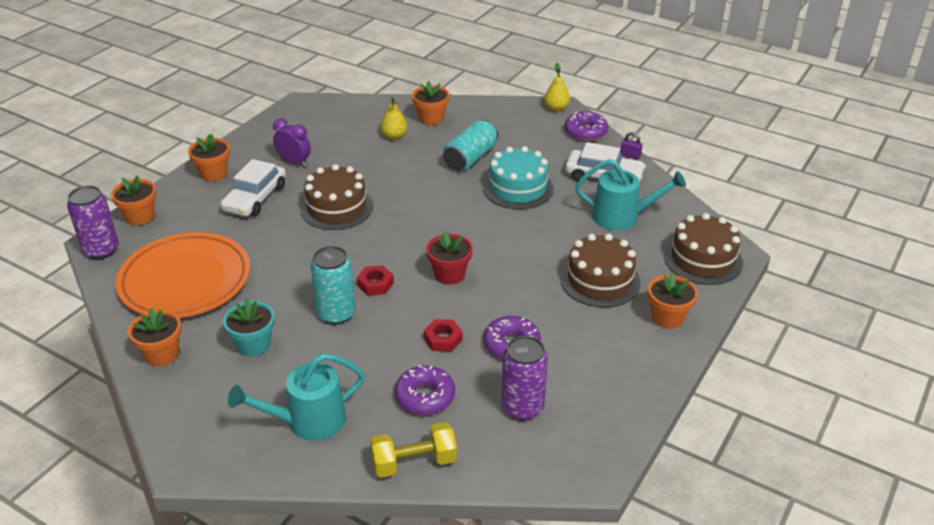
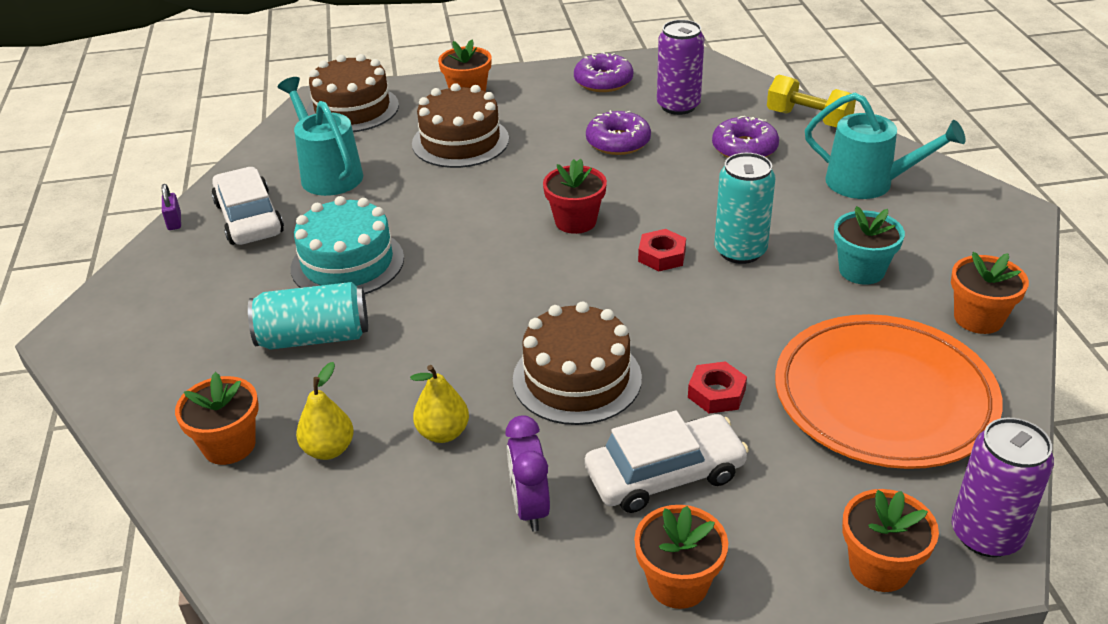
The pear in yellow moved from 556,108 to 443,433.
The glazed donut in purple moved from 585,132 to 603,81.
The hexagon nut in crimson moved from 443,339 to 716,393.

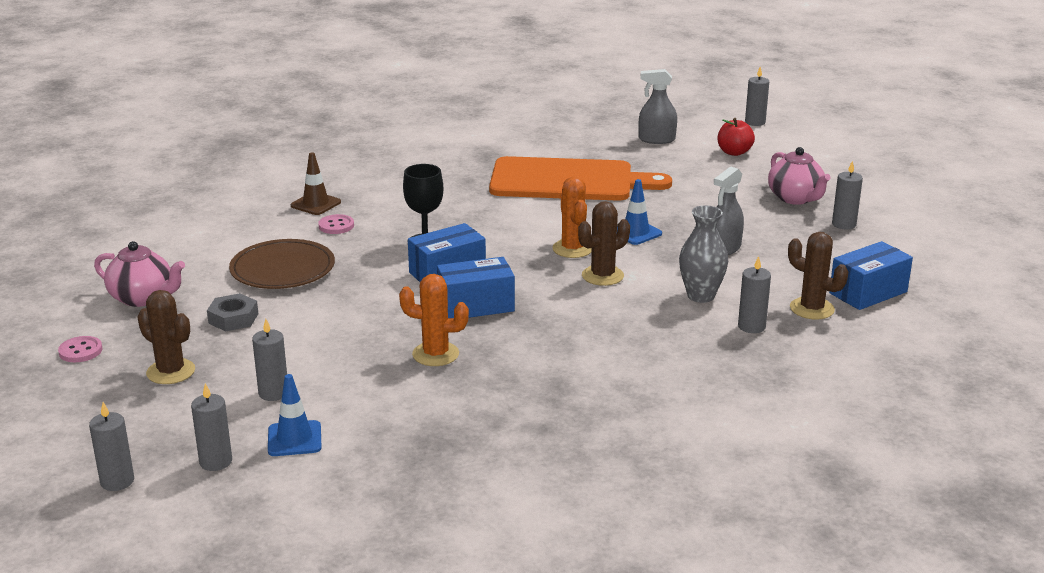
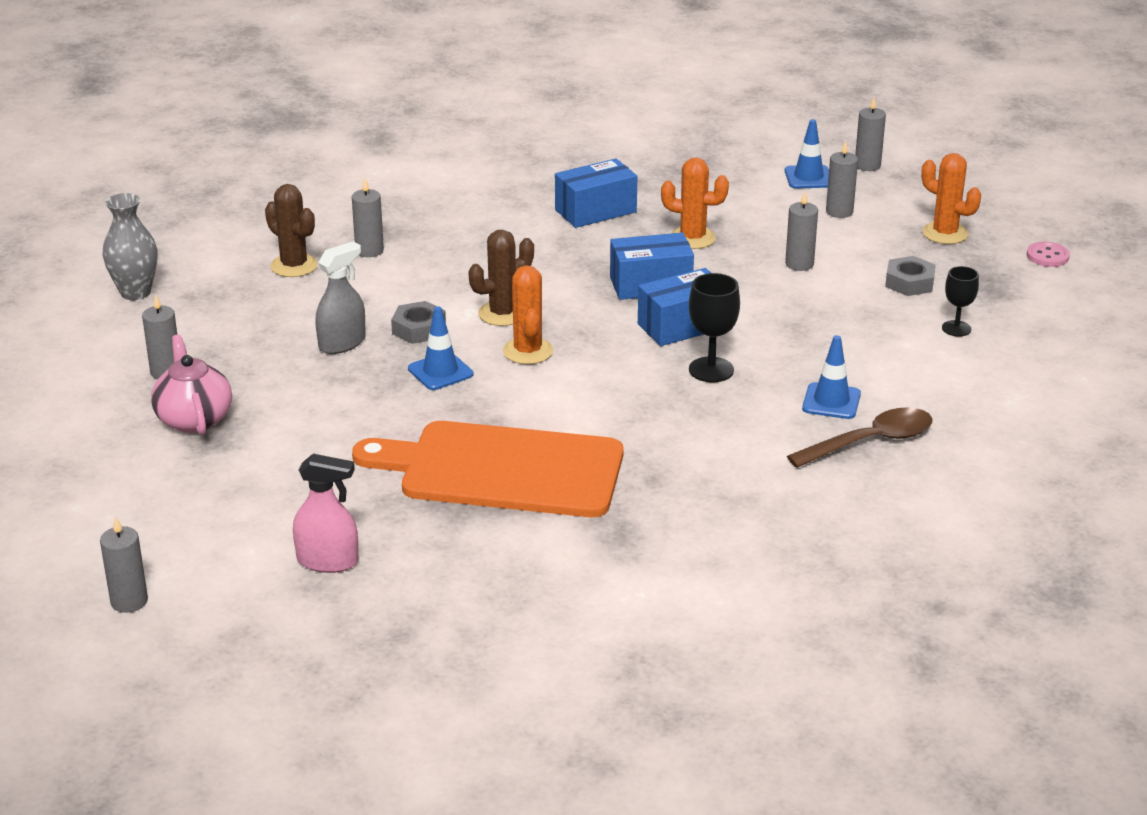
The tall vase in gray moved from 700,296 to 135,292.
The spray cleaner in gray at 656,139 became the spray cleaner in rosy at 328,561.
The hexagon nut in gray at 419,329 appeared.
The parcel in blue moved from 868,292 to 595,211.
The candle in gray moved from 117,481 to 799,264.
The traffic cone in dark brown at 315,204 was replaced by the spoon in dark brown at 870,442.
The sewing button in rosy at 336,226 was replaced by the traffic cone in blue at 831,401.
The cactus in dark brown at 171,372 became the cactus in bright orange at 945,233.
The chalice in ebony at 956,328 appeared.
The china teapot in rosy at 143,298 disappeared.
The plate in dark brown at 282,269 disappeared.
The apple fruit in crimson at 734,152 disappeared.

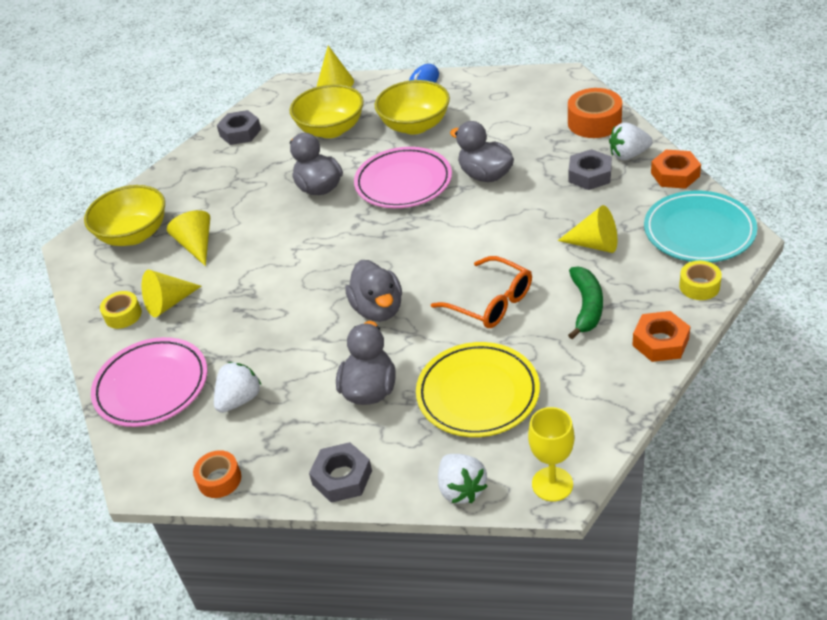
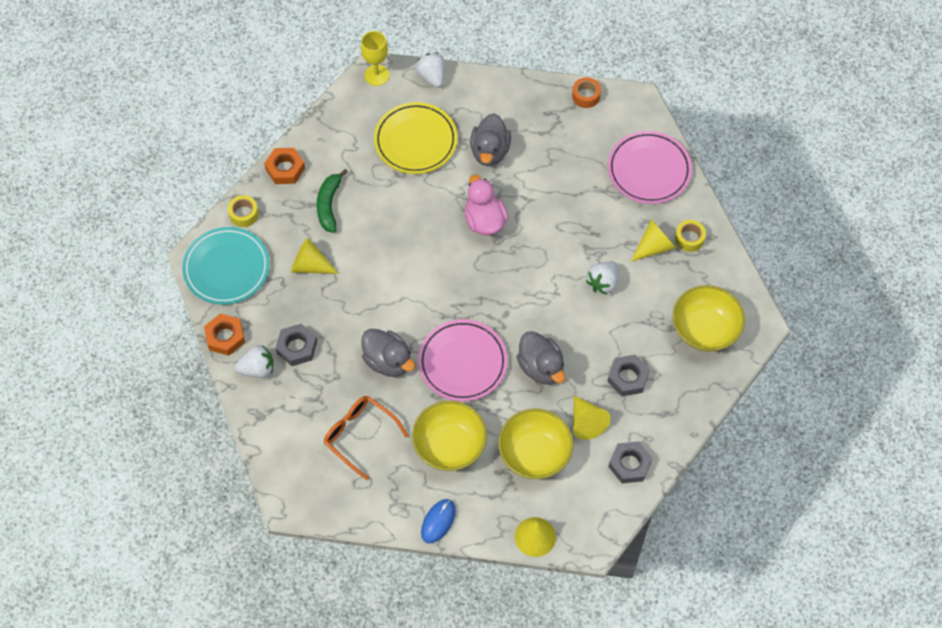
The eyeglasses in bright orange moved from 491,302 to 359,435.
The duck in gray at 378,309 became the duck in rosy at 484,220.
The cone shape in yellow moved from 196,245 to 586,422.
The strawberry in pure white moved from 239,400 to 603,283.
The hexagon nut in gray moved from 342,477 to 627,378.
The tape in bright orange at 594,122 disappeared.

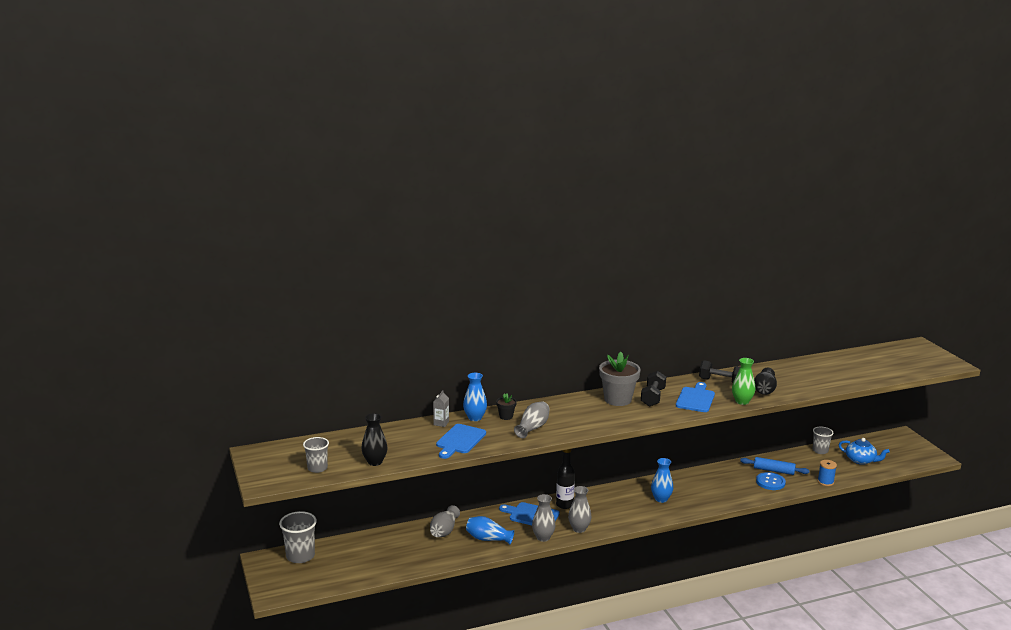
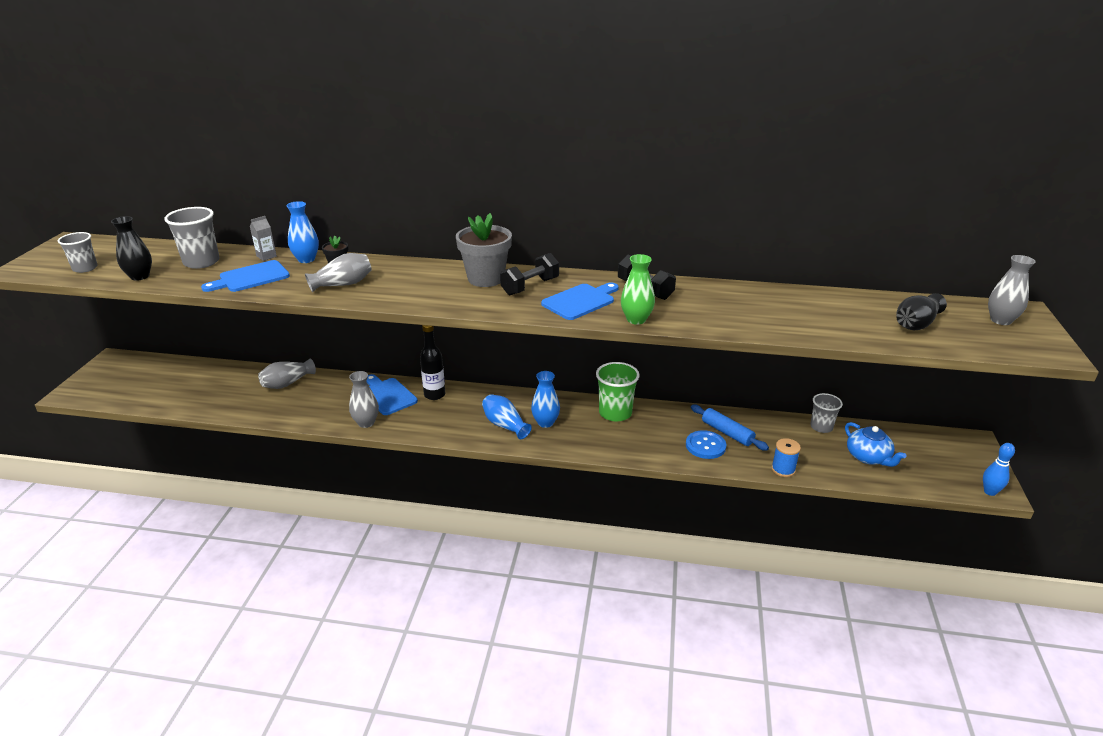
The cup in gray moved from 300,556 to 201,262.
The tall vase in blue moved from 488,539 to 505,425.
The cup in green at 615,413 appeared.
The tall vase in ebony moved from 764,390 to 916,324.
The bowling pin in blue at 990,492 appeared.
The tall vase in gray moved from 579,529 to 1000,320.

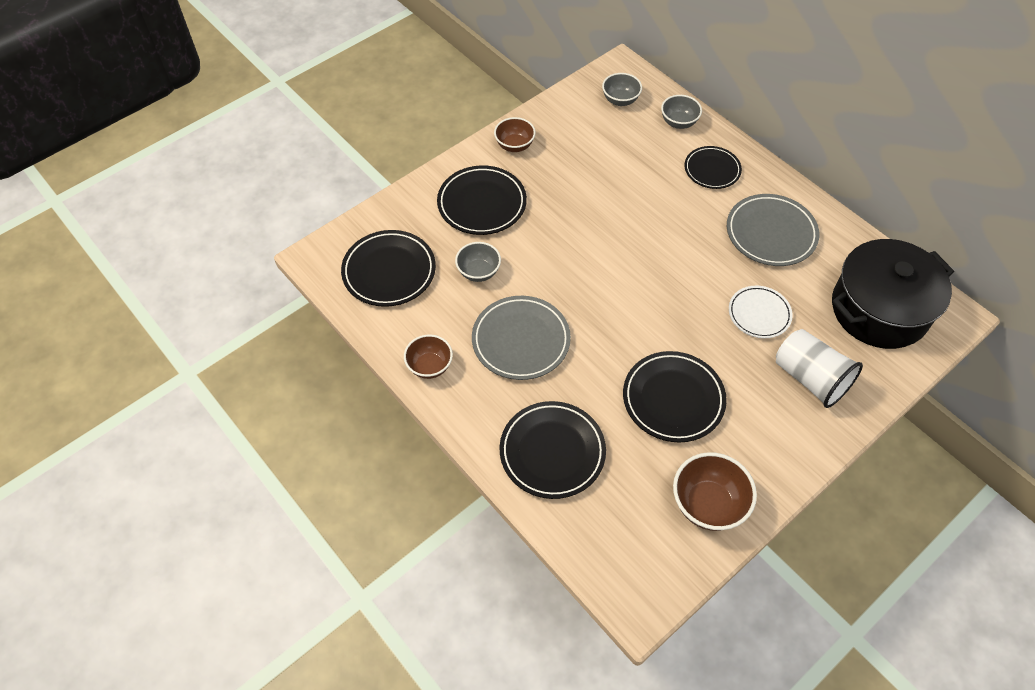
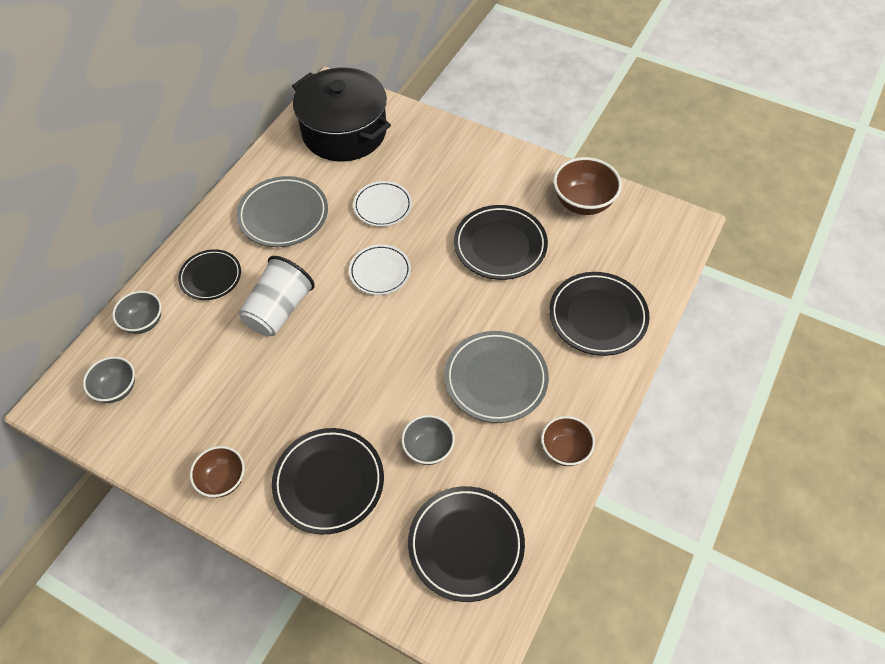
The cup in pure white moved from 810,378 to 279,310.
The plate in pure white at 380,272 appeared.

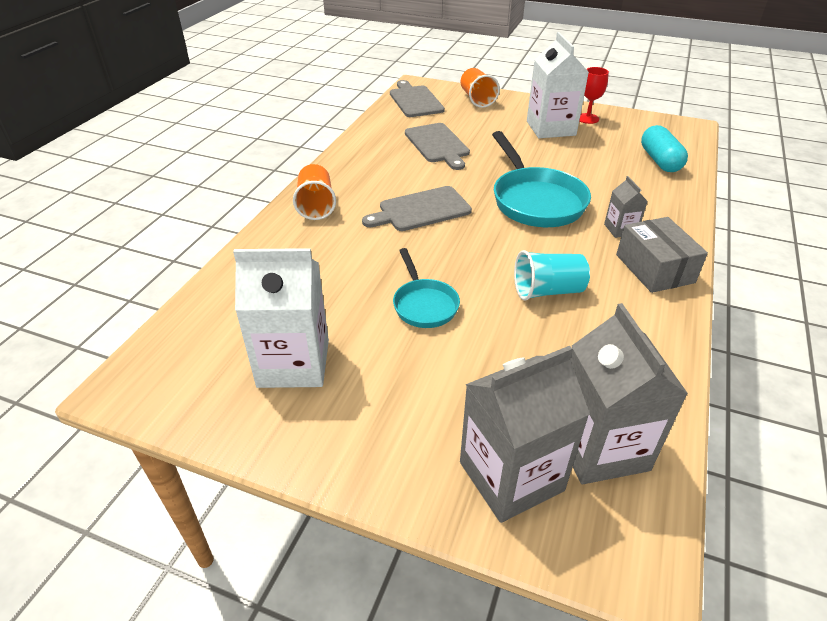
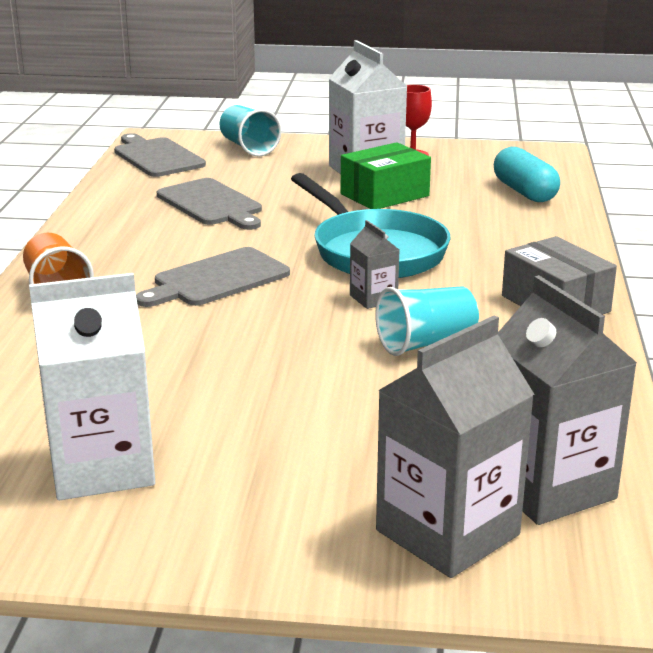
The cup in bright orange at 477,99 became the cup in turquoise at 248,147.
The parcel in green at 384,195 appeared.
The juice carton in gray moved from 620,229 to 373,298.
The frying pan in turquoise at 424,304 disappeared.

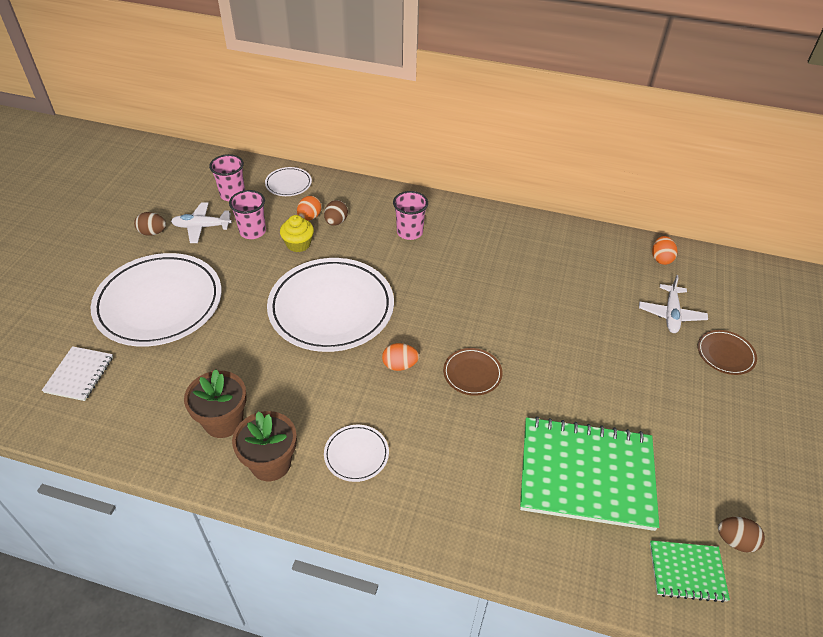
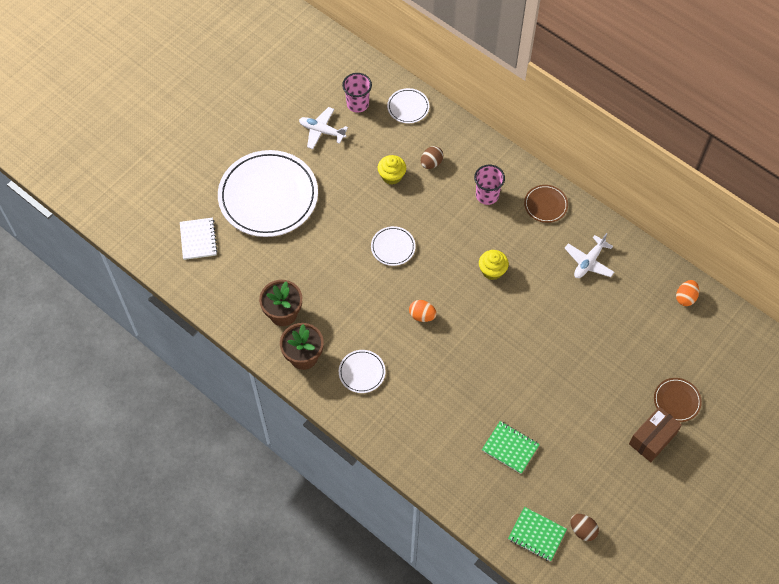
The exercise book in pure white at 79,375 turned 45 degrees counterclockwise.
The plate in pure white at 331,308 changed to 0.44 times the size.
The cupcake in yellow at 492,270 appeared.
The exercise book in green at 586,475 changed to 0.48 times the size.
The plate in dark brown moved from 472,373 to 545,205.
The toy plane in pure white moved from 671,314 to 589,262.
The parcel in dark brown at 652,438 appeared.
The egg shape in dark brown at 153,232 disappeared.
The cup in rosy at 252,231 disappeared.
The egg shape in bright orange at 309,217 disappeared.

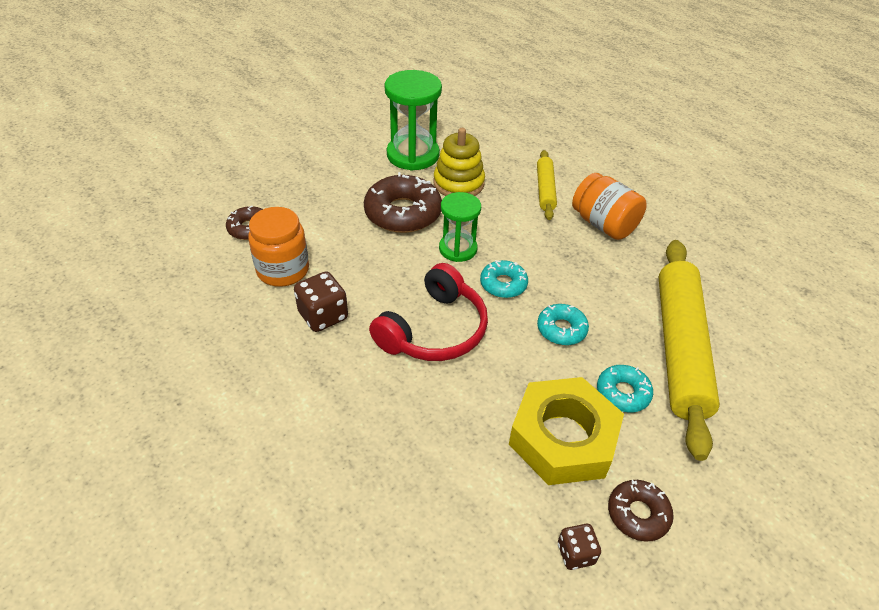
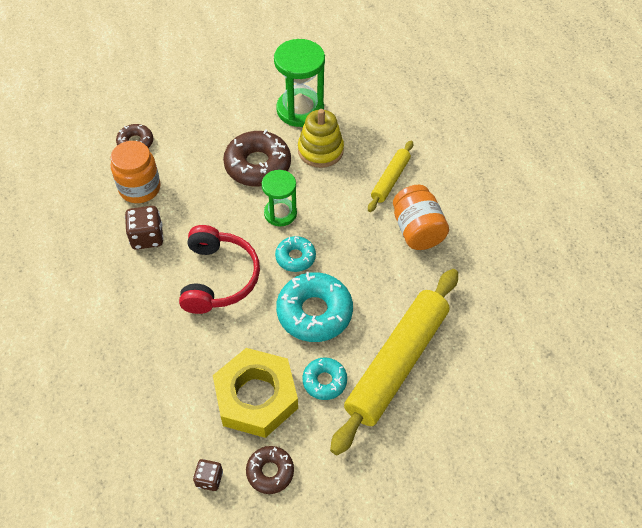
The over-ear headphones in crimson at 434,330 turned 60 degrees counterclockwise.
The glazed donut in turquoise at 561,329 changed to 1.80 times the size.

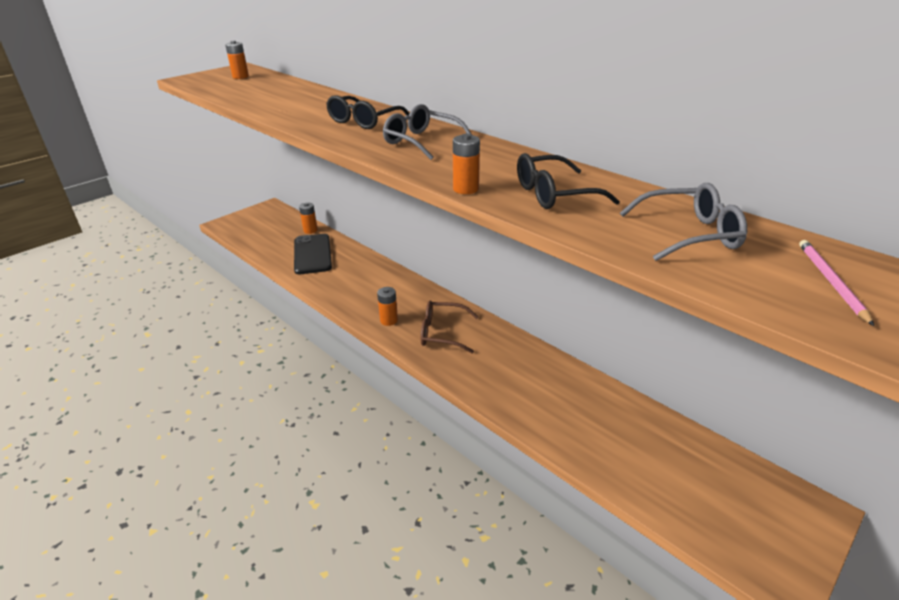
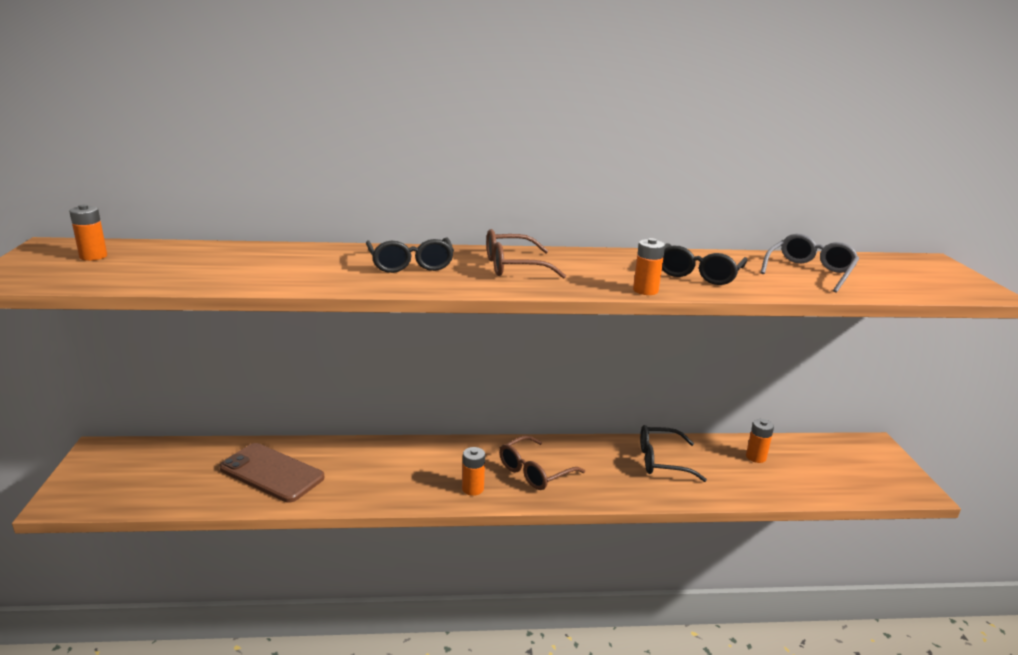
The mobile phone in ebony at 312,254 became the mobile phone in dark brown at 272,473.
The eyeglasses in gray at 421,141 became the eyeglasses in dark brown at 513,266.
The eyeglasses in ebony at 661,461 appeared.
The AA battery in bright orange moved from 310,230 to 756,457.
The pencil in rosy at 830,281 disappeared.

